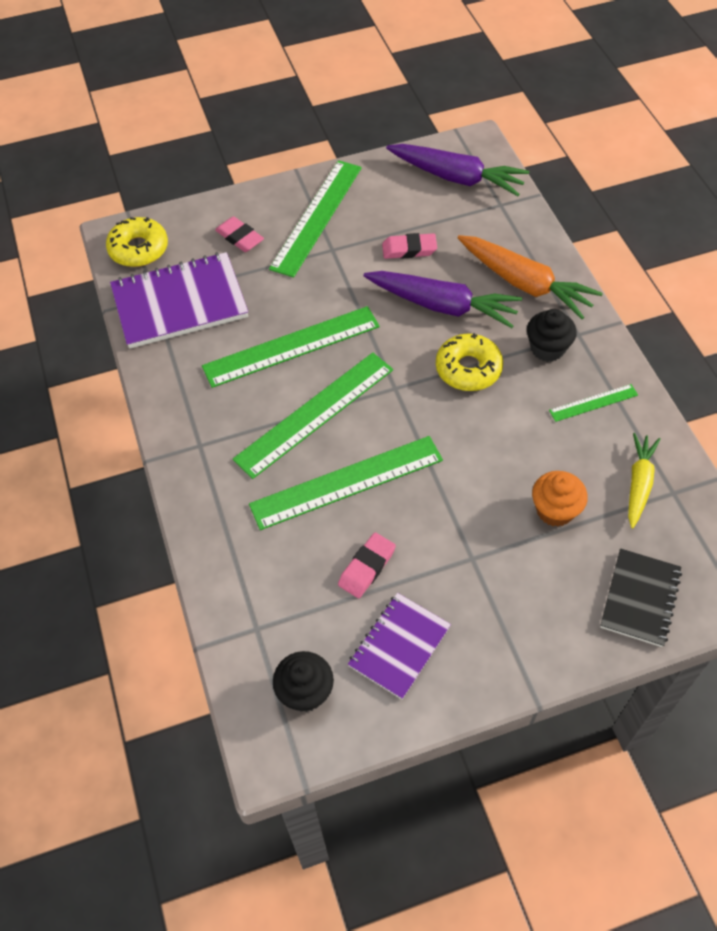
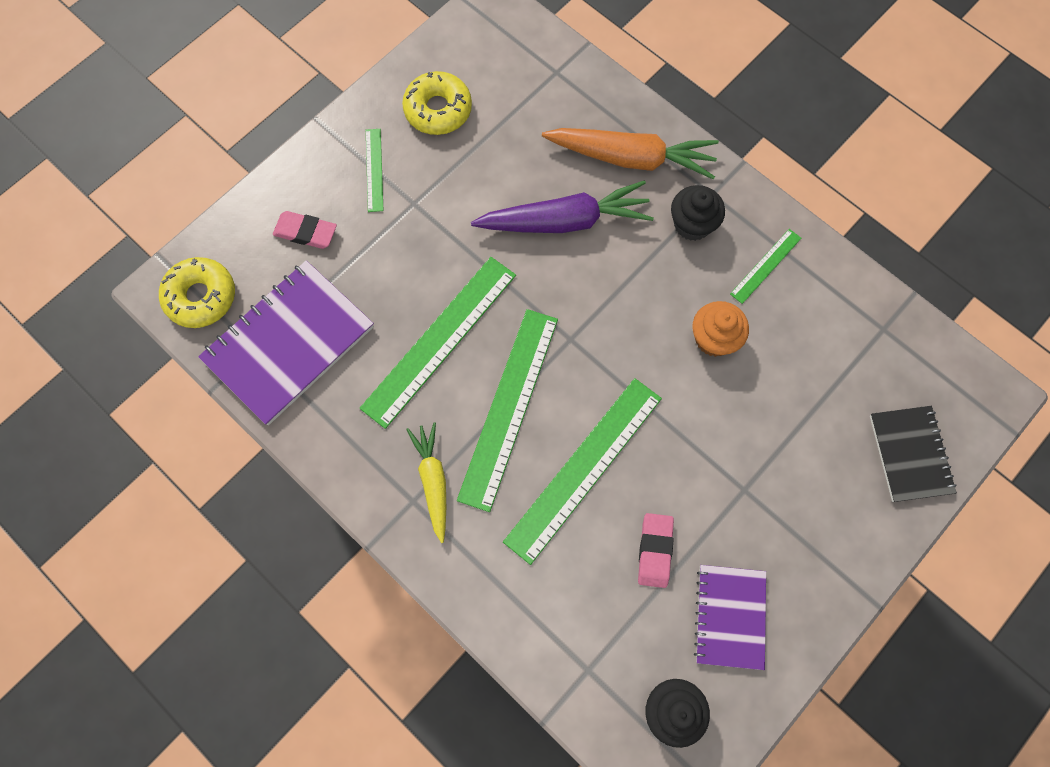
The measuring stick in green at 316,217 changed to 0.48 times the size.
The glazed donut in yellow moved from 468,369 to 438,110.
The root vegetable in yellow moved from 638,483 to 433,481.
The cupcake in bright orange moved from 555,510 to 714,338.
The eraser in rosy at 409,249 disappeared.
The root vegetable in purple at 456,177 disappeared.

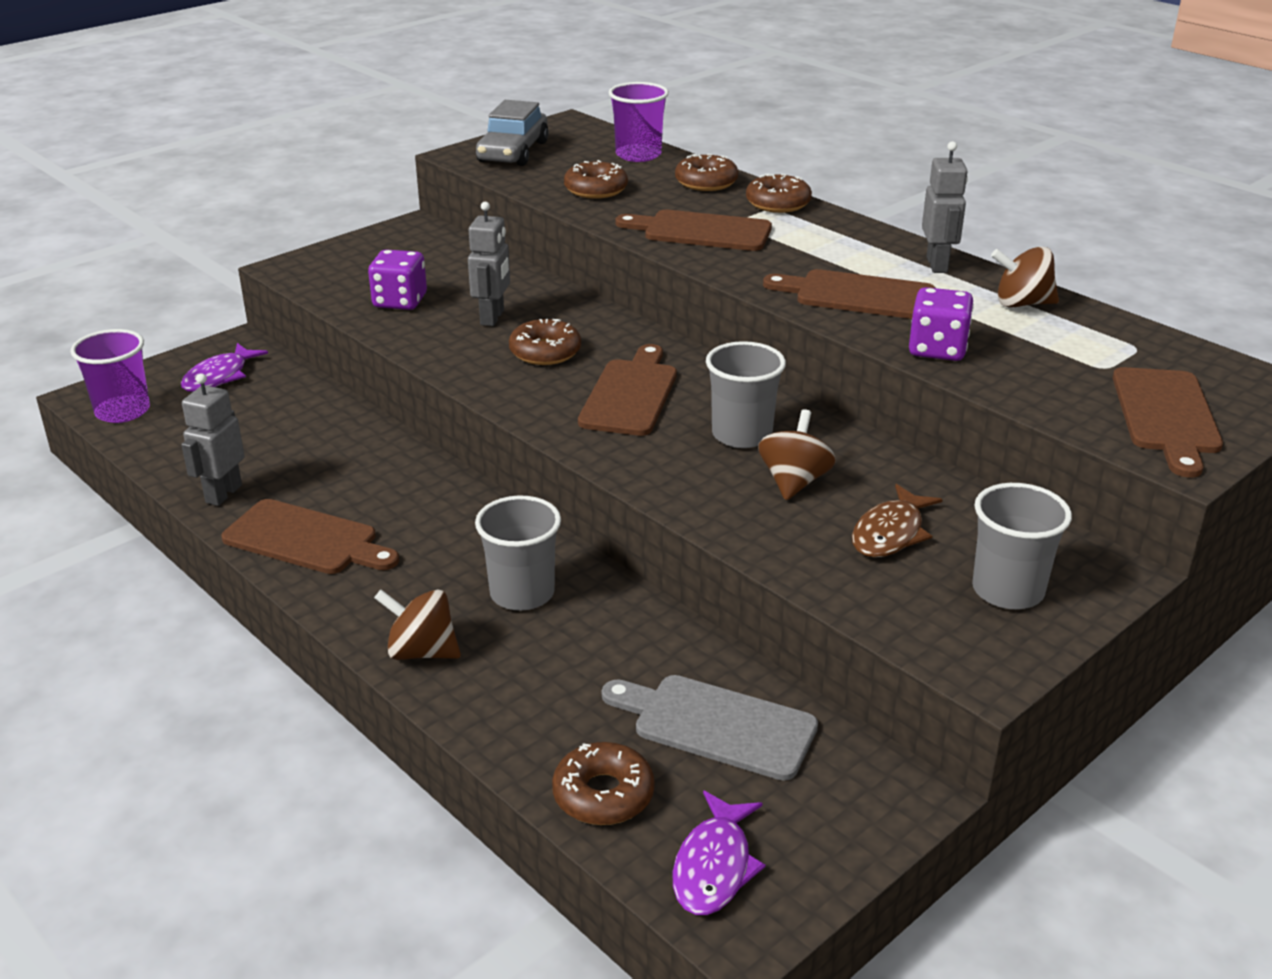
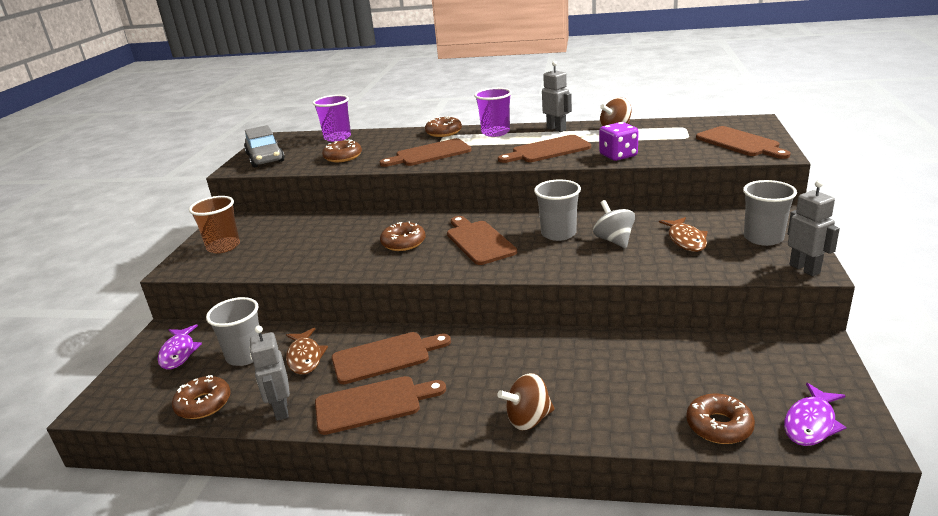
The glazed donut in dark brown moved from 706,182 to 203,404.
The cup in dark brown at 223,246 appeared.
The cup in gray moved from 522,593 to 245,356.
The fish figure in dark brown at 305,357 appeared.
The cutting board in dark brown at 385,357 appeared.
The cup in purple moved from 122,411 to 495,132.
The toy top in dark brown at 794,482 became the toy top in gray at 614,240.
The fish figure in purple at 714,866 turned 60 degrees clockwise.
The toy robot in gray moved from 493,318 to 805,269.
The game die in purple at 400,301 disappeared.
The cutting board in gray at 717,725 disappeared.

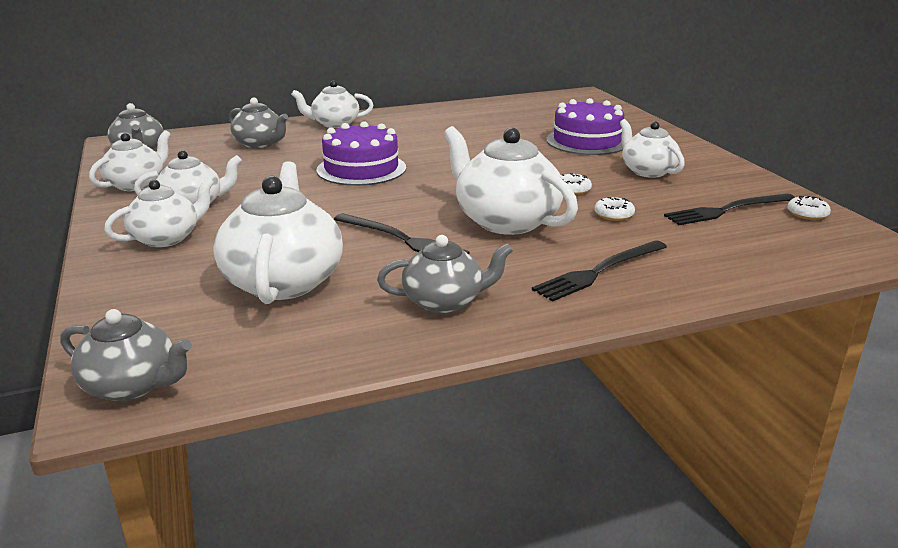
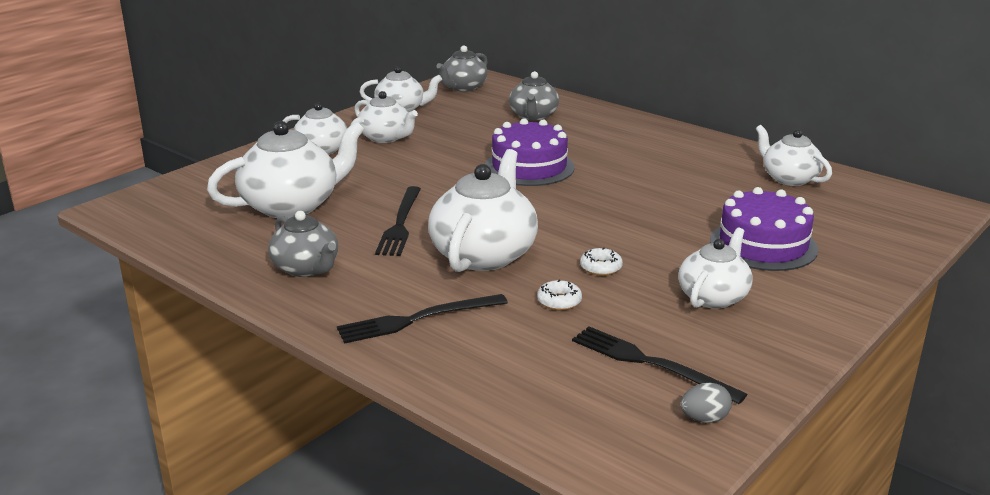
The dinner fork in ebony at 599,272 turned 45 degrees counterclockwise.
The glazed donut in pure white at 807,214 was replaced by the egg shape in gray at 704,419.
The china teapot in pure white moved from 334,124 to 789,178.
The china teapot in gray at 133,385 disappeared.

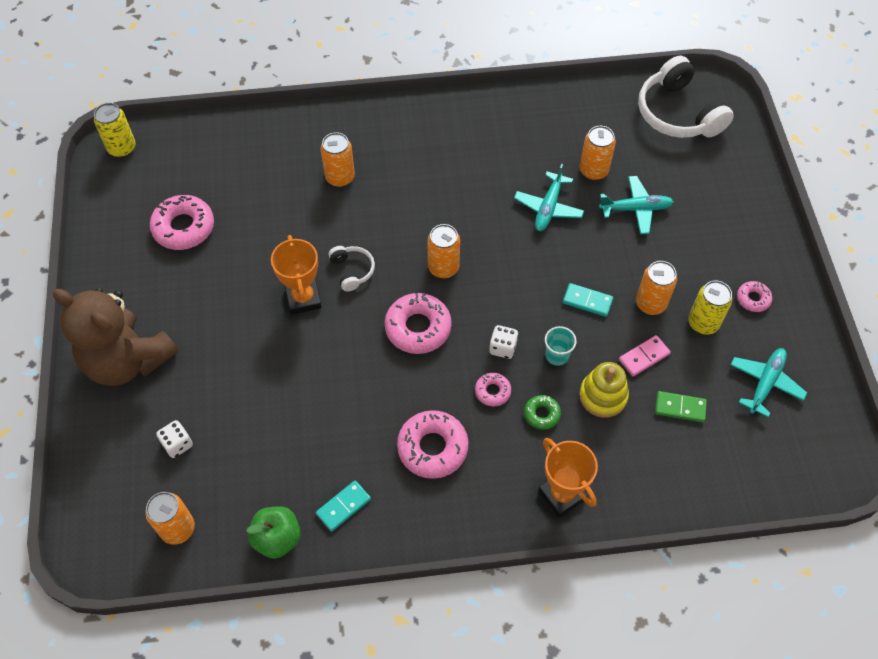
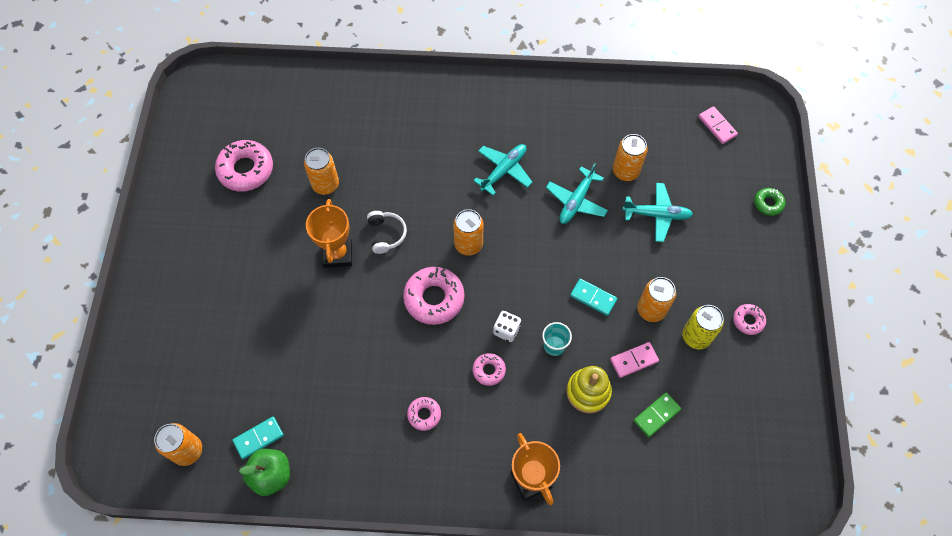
The domino piece in turquoise moved from 343,506 to 258,438.
The tin in bright orange moved from 340,177 to 325,185.
The glazed donut in rosy at 432,448 changed to 0.53 times the size.
The toy plane in turquoise moved from 765,383 to 504,170.
The domino piece in green at 680,408 turned 60 degrees counterclockwise.
The over-ear headphones in pure white at 678,113 was replaced by the domino piece in rosy at 717,126.
The glazed donut in green moved from 542,414 to 768,203.
The stuffed bear in dark brown at 127,360 disappeared.
The tin in yellow at 122,148 disappeared.
The game die in pure white at 177,444 disappeared.

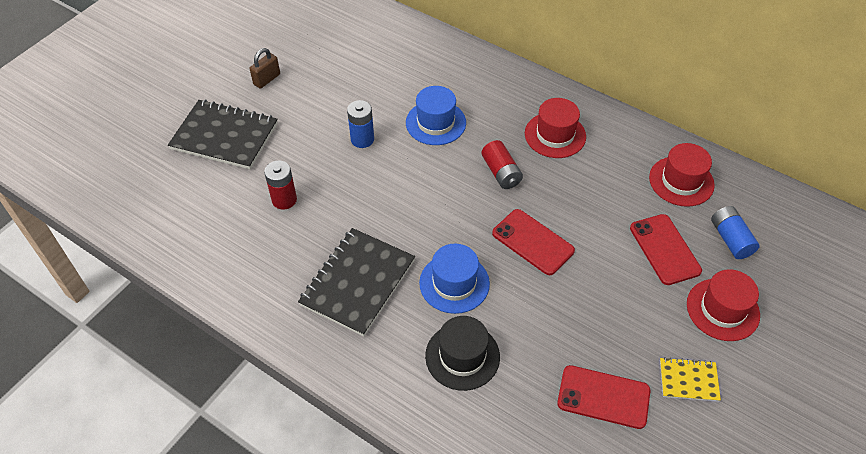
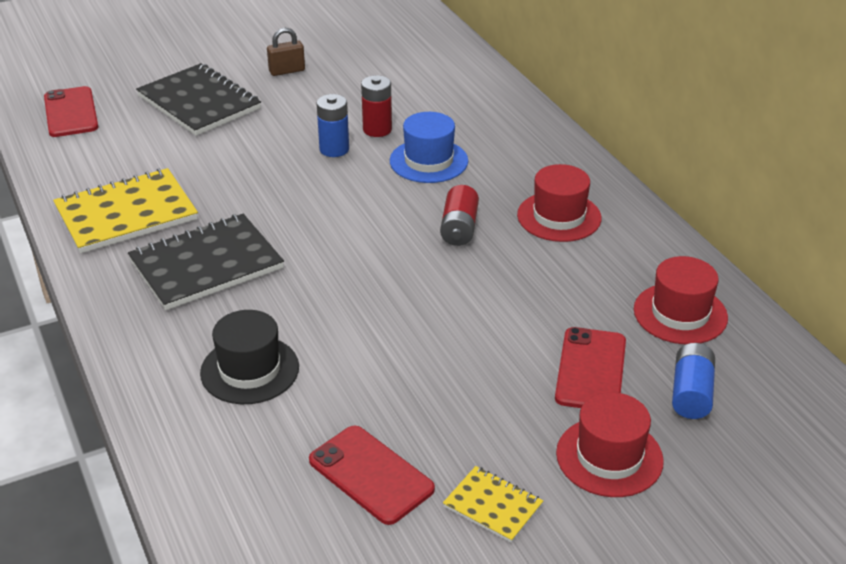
The mobile phone in crimson moved from 532,242 to 71,112.
The exercise book in yellow at 126,214 appeared.
The AA battery in crimson moved from 284,200 to 377,129.
The top hat in blue at 454,283 disappeared.

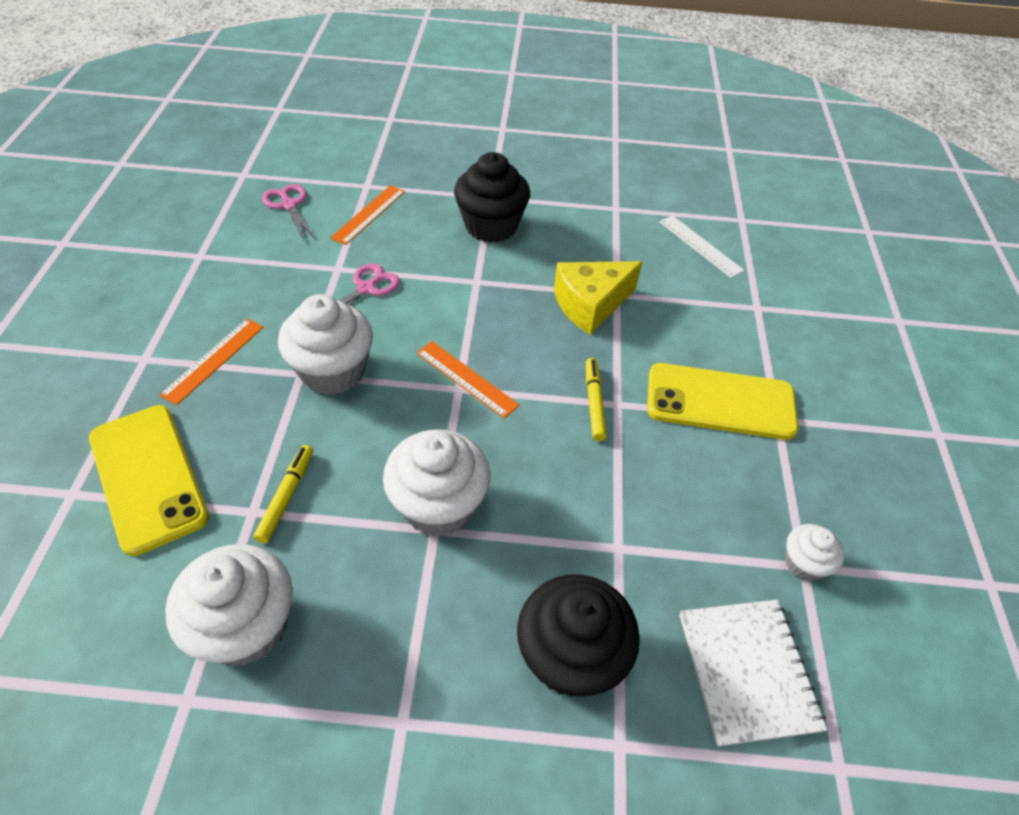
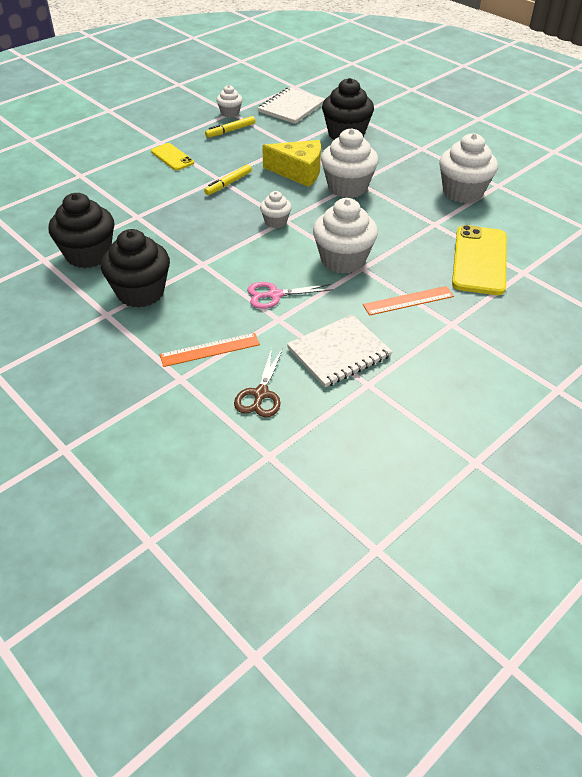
The cupcake in ebony at 88,255 appeared.
The mobile phone in yellow at 720,402 changed to 0.55 times the size.
The marker in yellow moved from 287,496 to 230,131.
The pair of scissors in rosy at 289,205 became the pair of scissors in dark brown at 261,394.
The measuring stick in bright orange at 466,378 was replaced by the cupcake in pure white at 275,222.
The cheese wedge in yellow moved from 590,304 to 298,172.
The exercise book in pure white at 339,352 appeared.
The measuring stick in pure white at 700,246 disappeared.

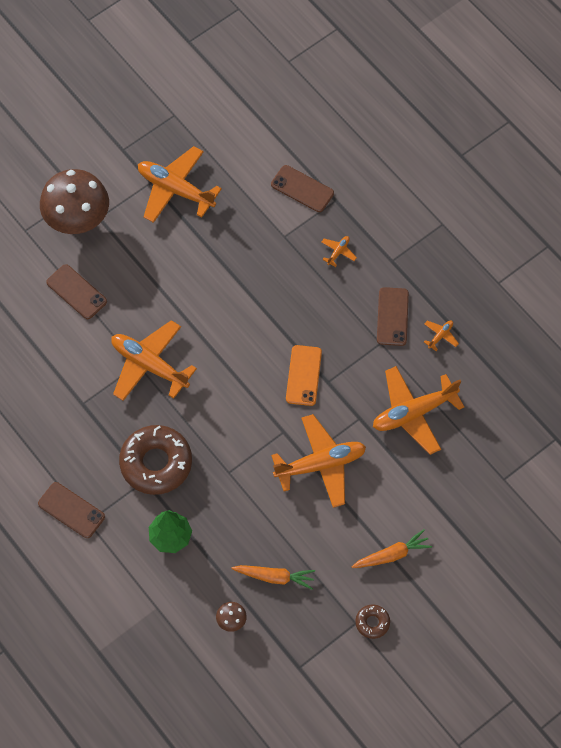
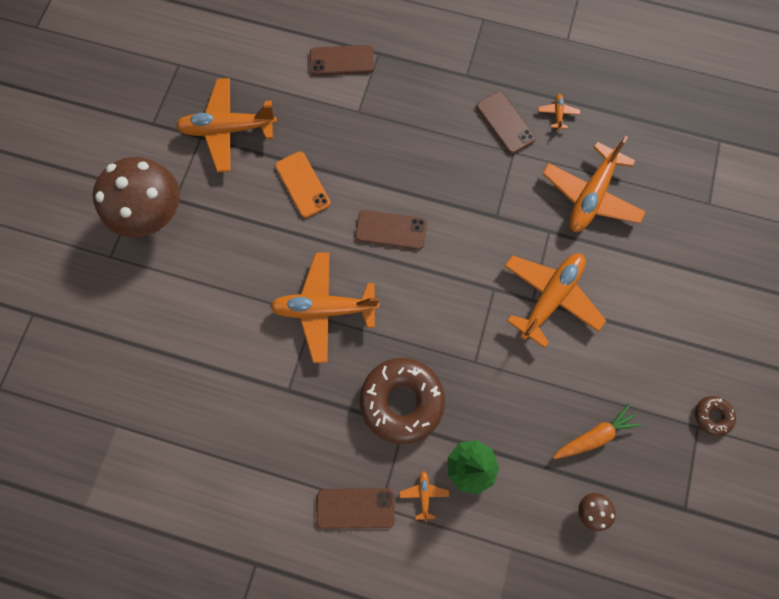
The mobile phone in bright orange moved from 303,375 to 303,184.
The mobile phone in dark brown moved from 76,292 to 391,230.
The toy plane in bright orange moved from 338,252 to 424,494.
The root vegetable in bright orange at 392,555 disappeared.

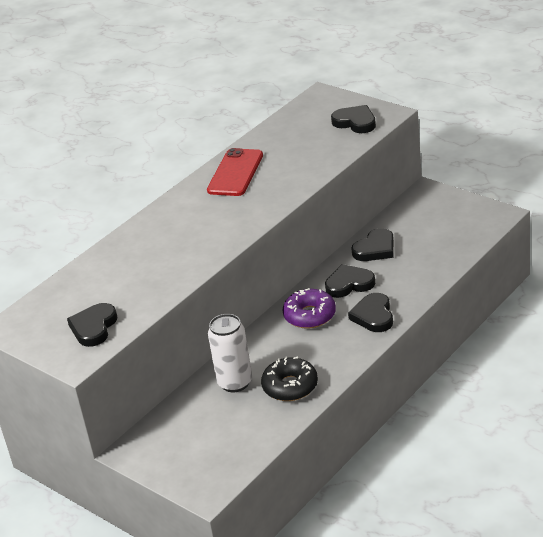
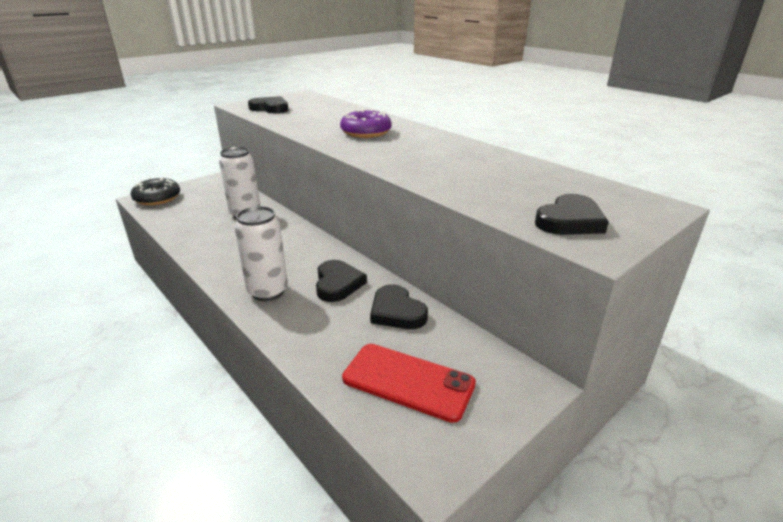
The glazed donut in ebony moved from 290,386 to 157,198.
The heart shape in ebony at 373,316 was replaced by the tin in pure white at 268,291.
The glazed donut in purple moved from 310,315 to 366,132.
The mobile phone in crimson moved from 235,173 to 408,381.

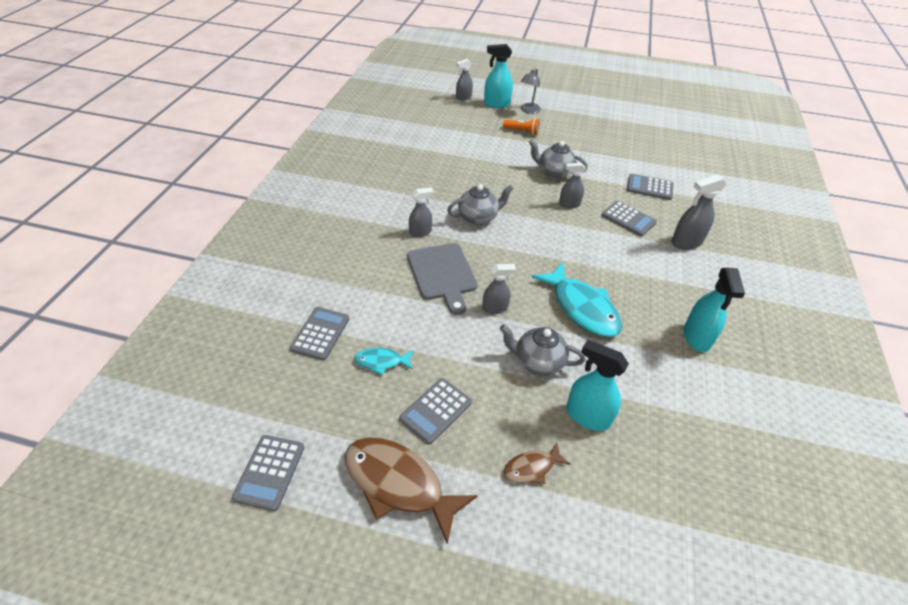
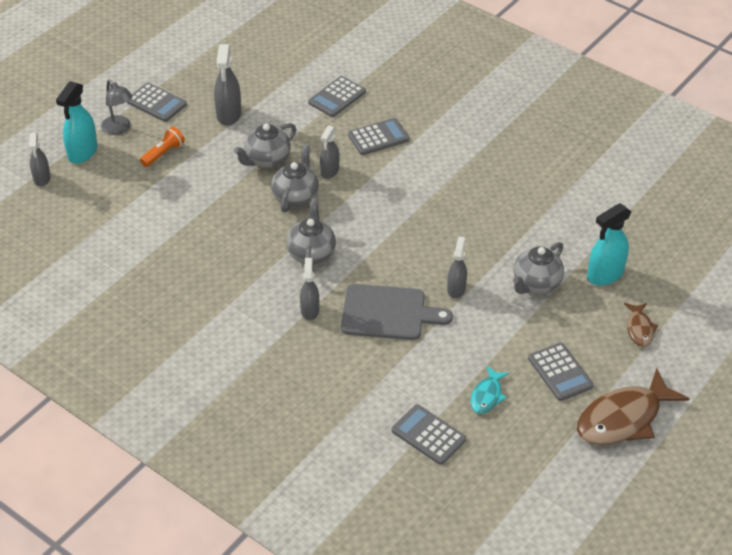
The pocket calculator in gray moved from 269,472 to 156,103.
The spray cleaner in gray moved from 686,242 to 228,114.
The china teapot in gray at 296,197 appeared.
The fish figure in turquoise at 582,308 disappeared.
The spray cleaner in turquoise at 697,337 disappeared.

